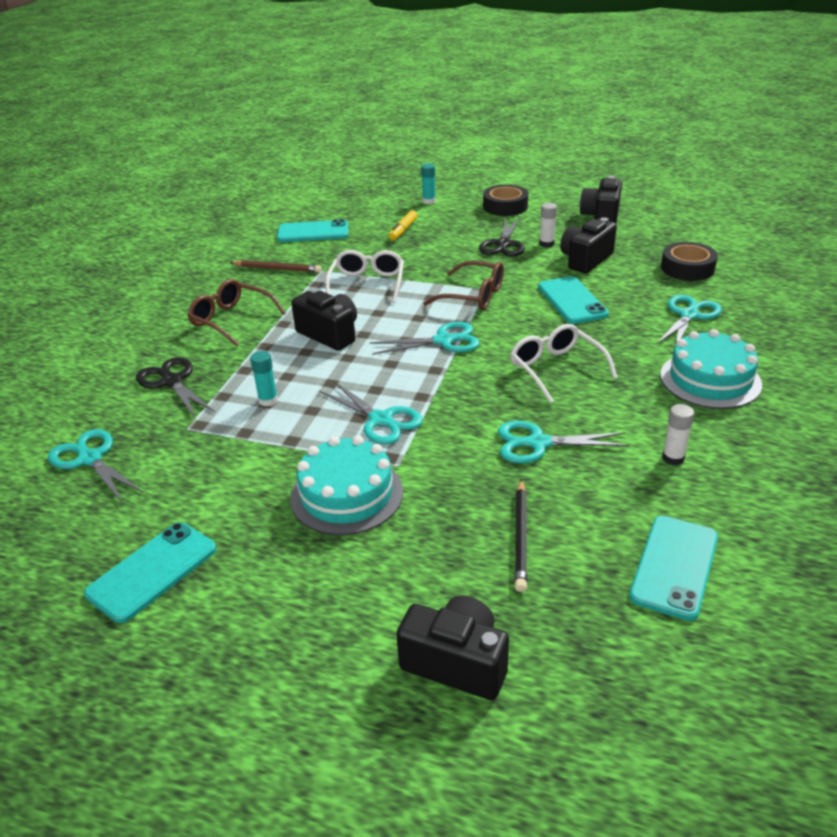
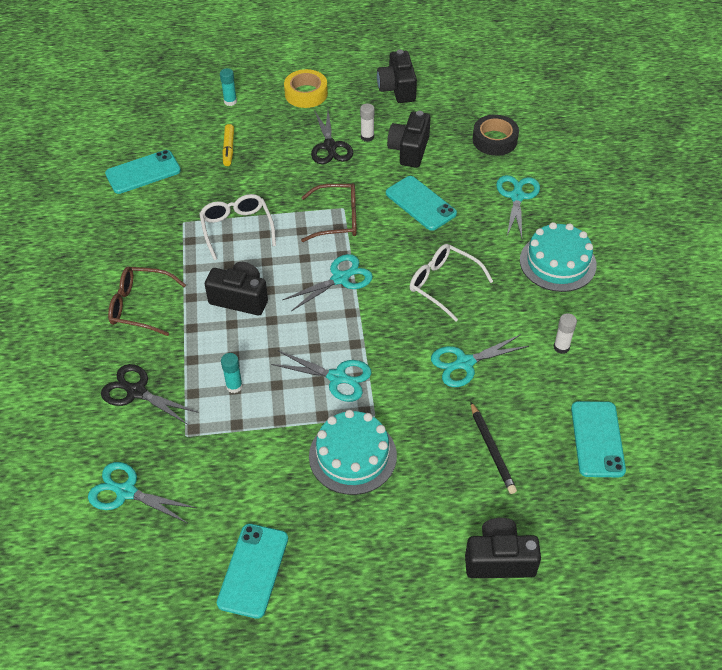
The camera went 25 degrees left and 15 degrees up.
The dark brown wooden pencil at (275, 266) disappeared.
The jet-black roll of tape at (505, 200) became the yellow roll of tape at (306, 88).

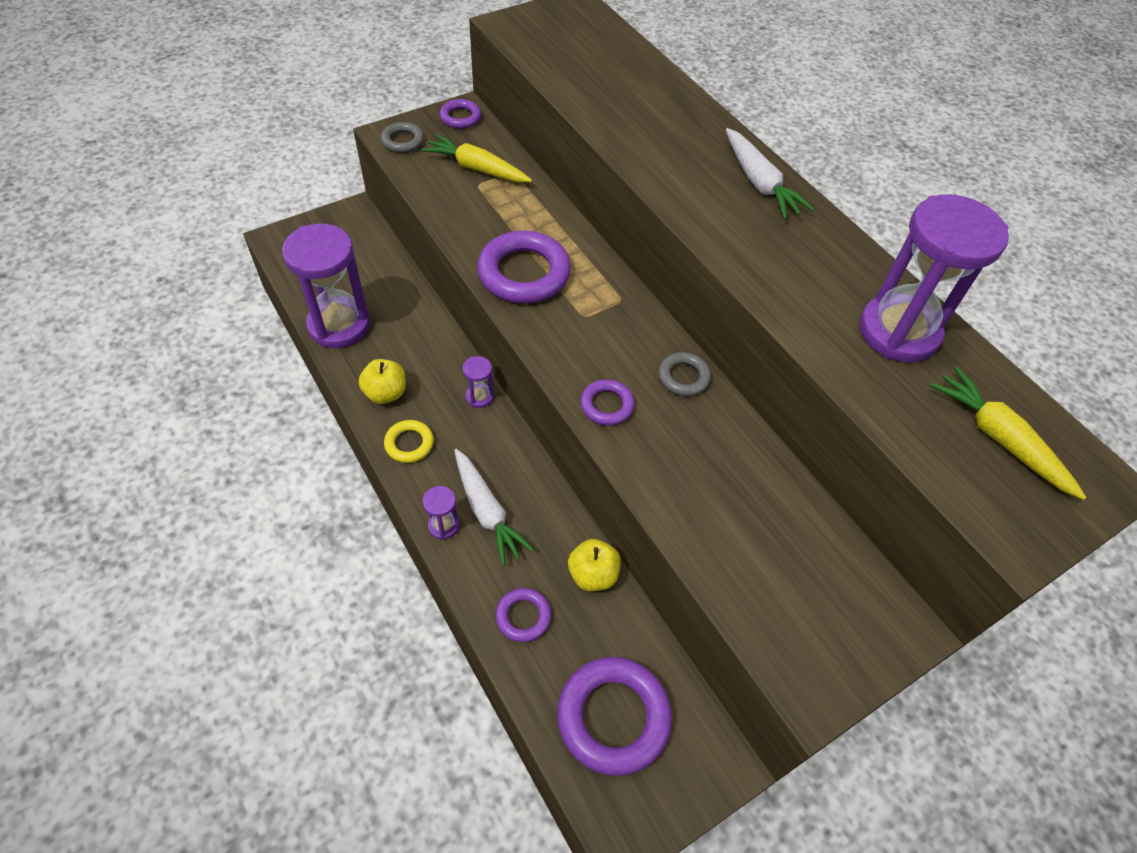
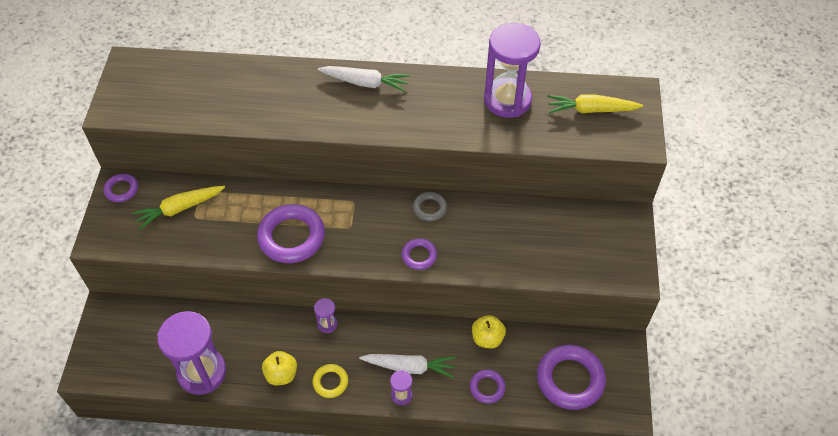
The camera went 50 degrees left and 0 degrees up.
The ash-grey hoop at (402, 137) disappeared.

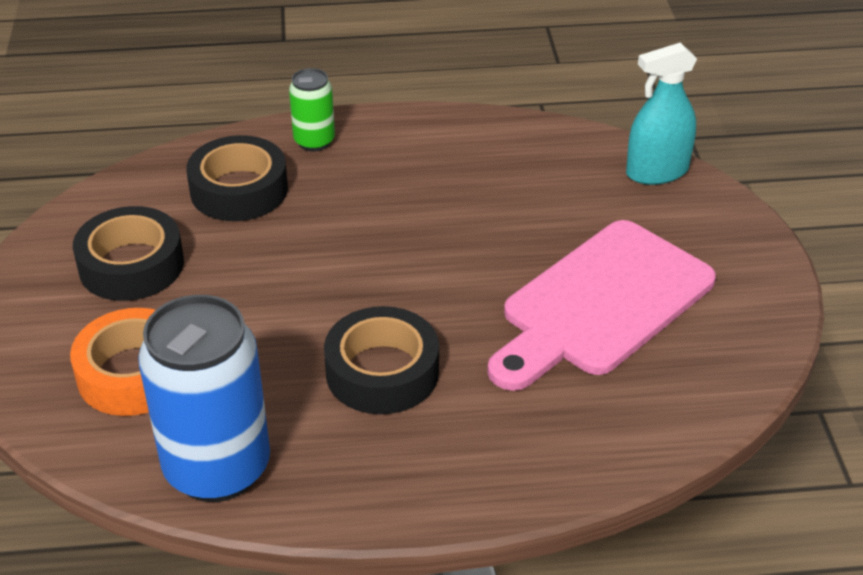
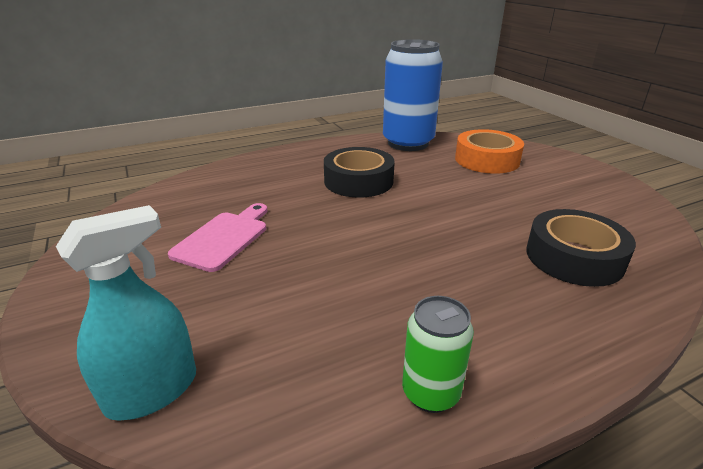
The camera went 160 degrees right and 10 degrees down.
The jet-black roll of tape at (128, 253) disappeared.
The leaf-green can moved from (312, 109) to (438, 354).
The rosy cutting board at (602, 305) changed to 0.56 times the size.

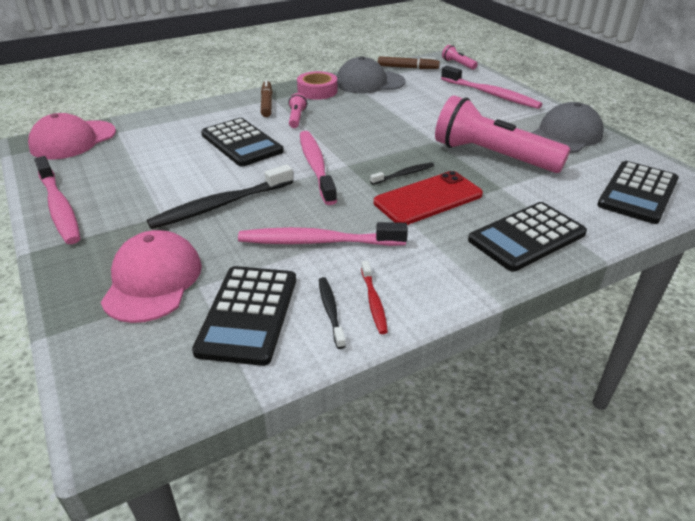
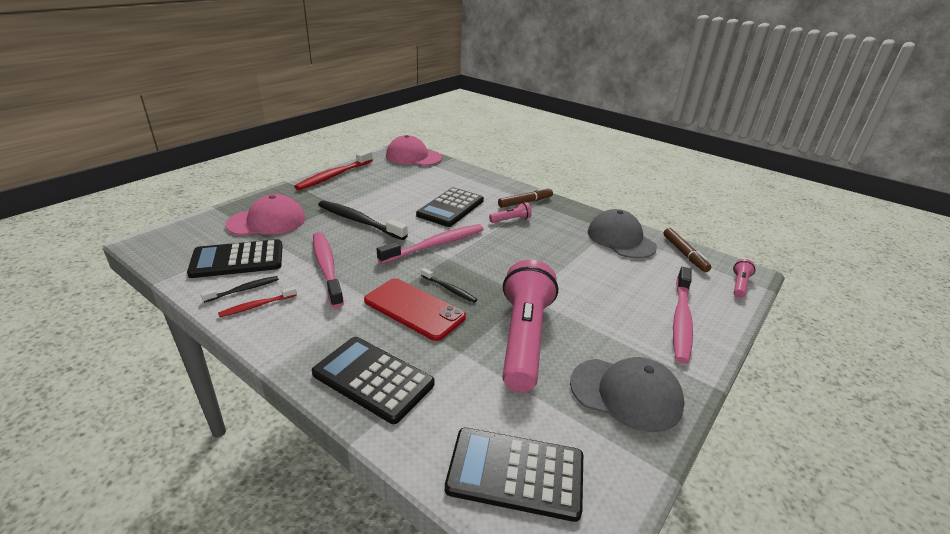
The camera went 65 degrees right and 5 degrees down.
The rosy tooth brush at (57, 200) became the red tooth brush at (333, 170).
The rosy roll of tape at (317, 85) disappeared.

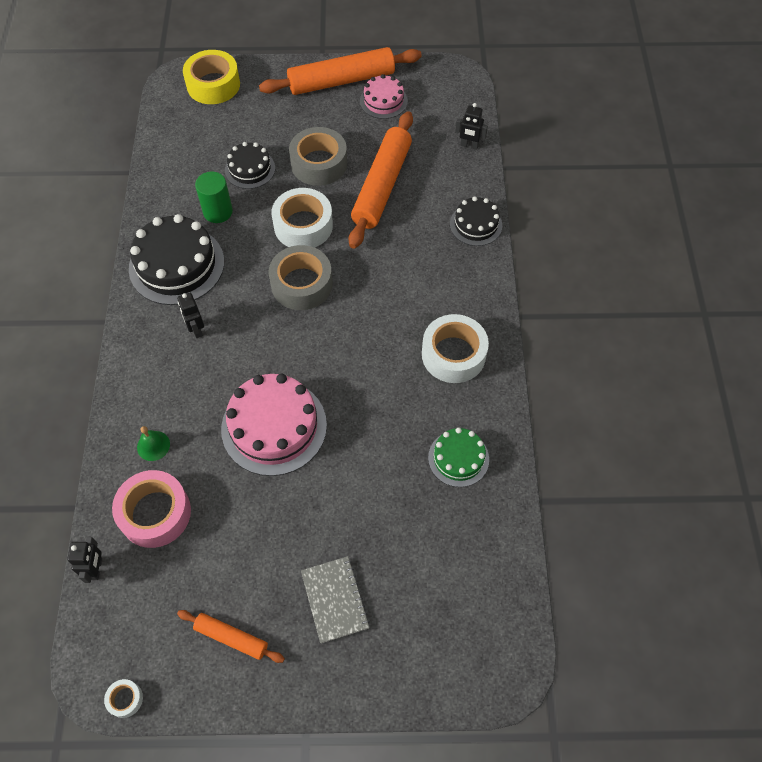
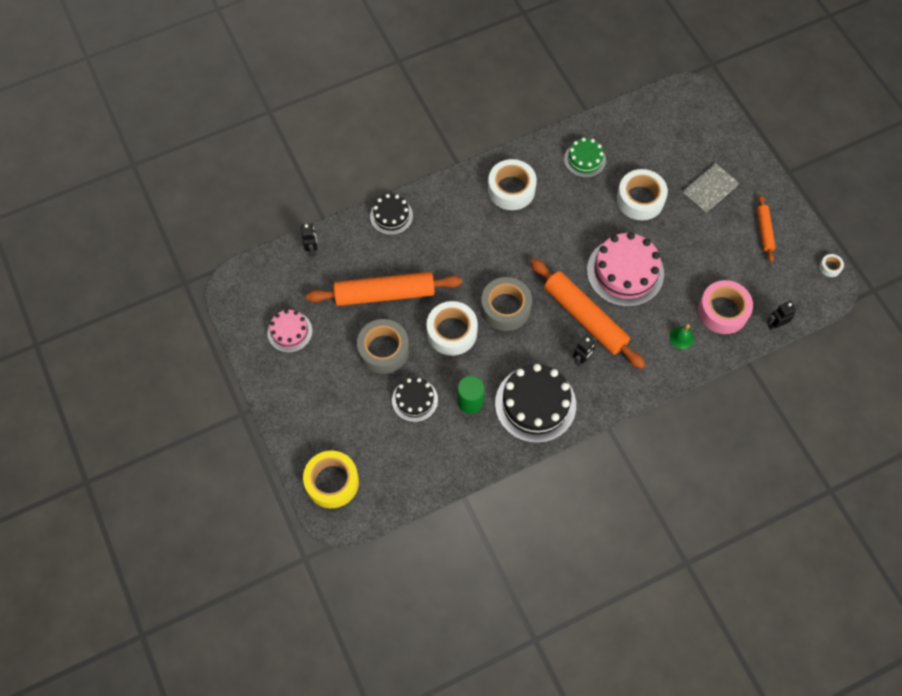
The camera went 115 degrees left and 5 degrees up.
The orange-coloured rolling pin moved from (340, 71) to (587, 313).
The white roll of tape at (642, 194) appeared.

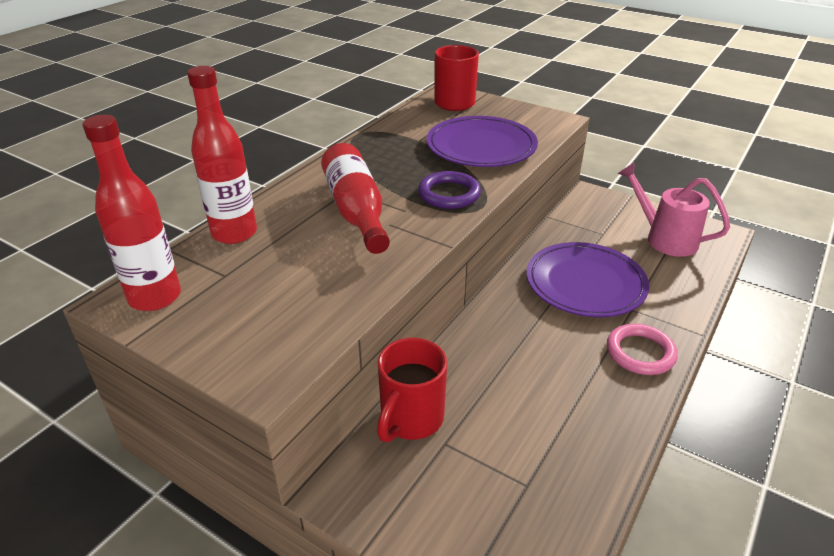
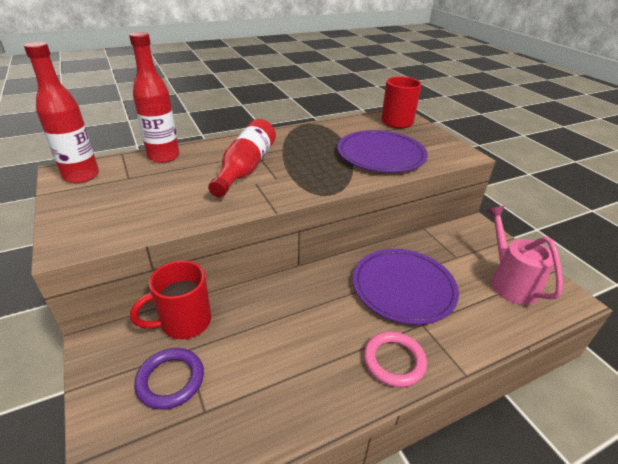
The camera went 30 degrees right and 0 degrees up.
The violet hoop moved from (449, 190) to (169, 379).

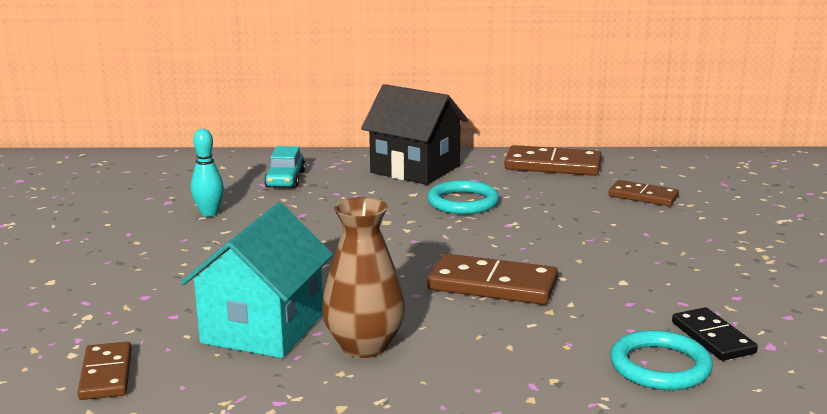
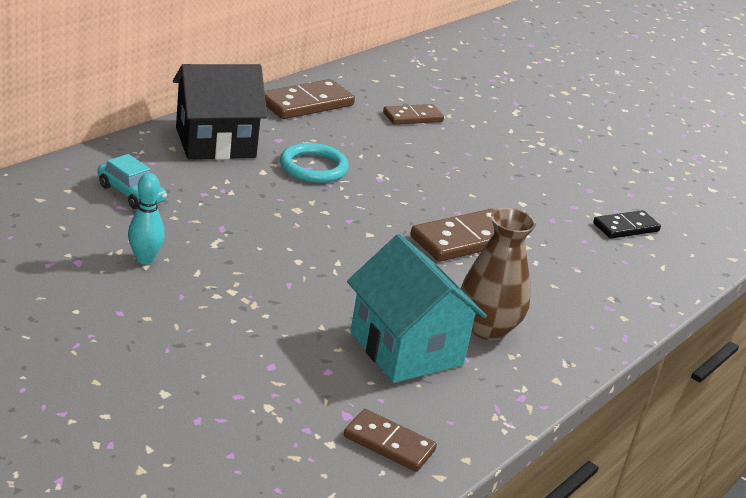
The camera went 55 degrees left and 10 degrees up.
The aqua hoop at (661, 360) disappeared.
The jet-black domino at (715, 334) turned 45 degrees counterclockwise.

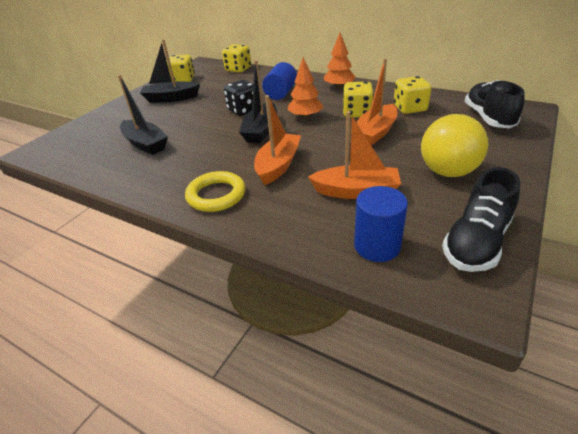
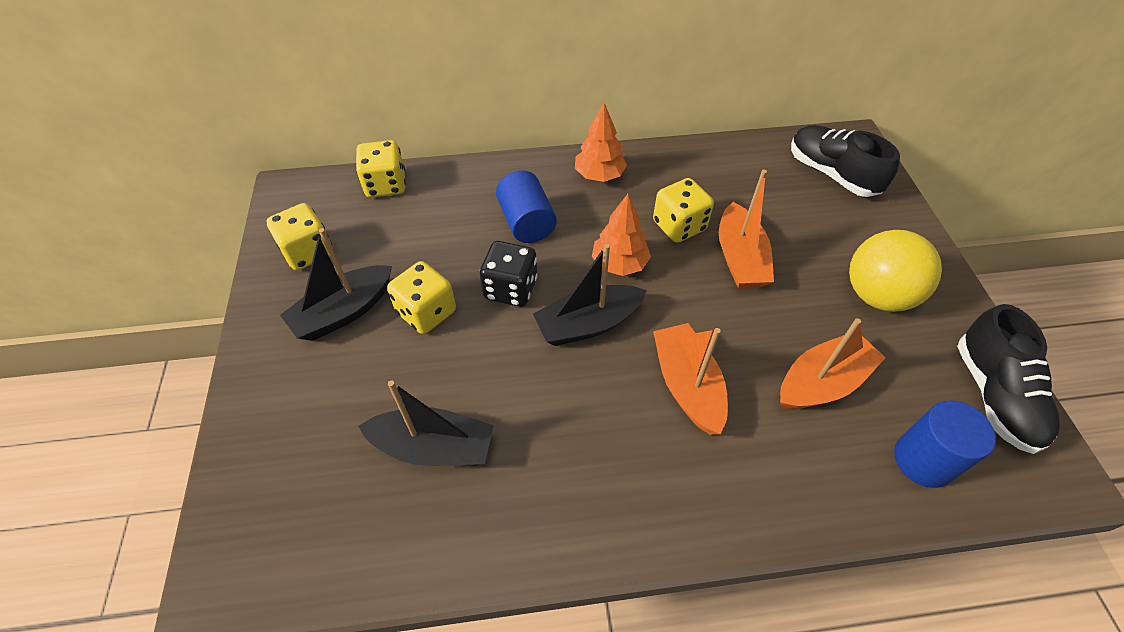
The camera went 40 degrees left and 15 degrees up.
The yellow hoop at (215, 191) disappeared.
The jet-black toy boat at (258, 102) turned 90 degrees clockwise.
The yellow game die moved from (412, 95) to (421, 297).

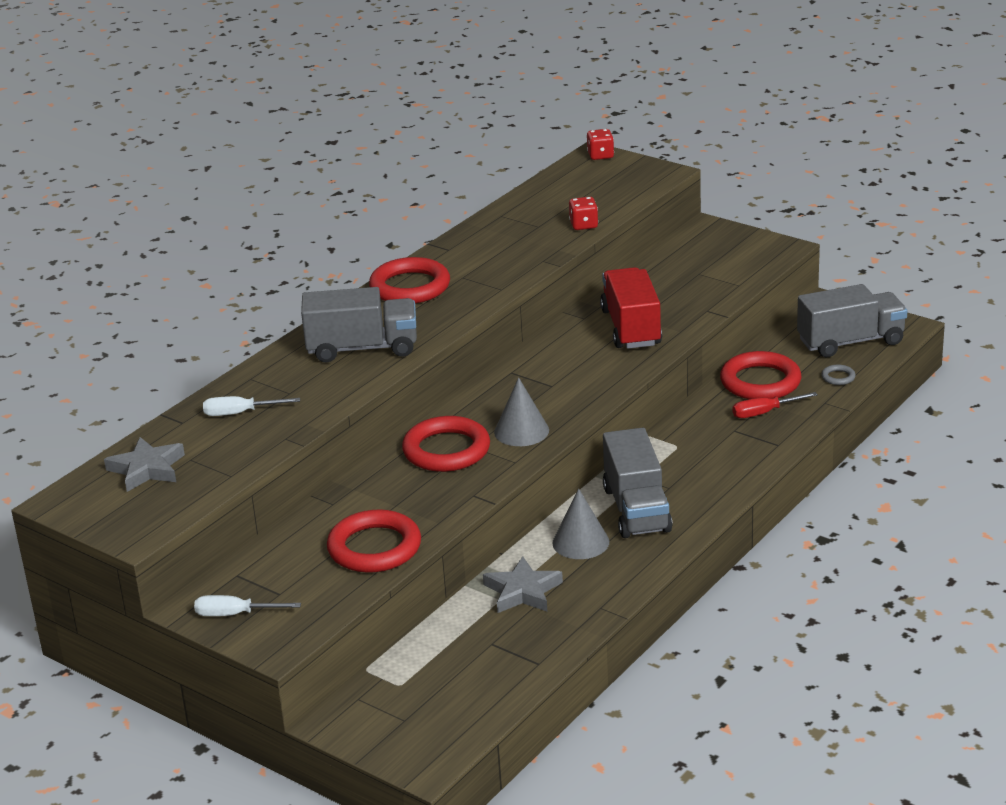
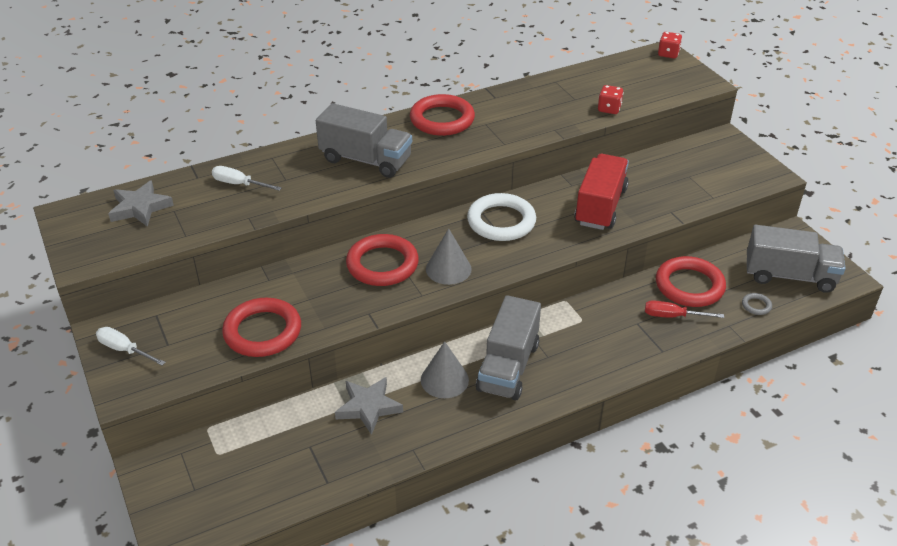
The camera went 25 degrees right and 10 degrees up.
The white hoop at (501, 217) appeared.

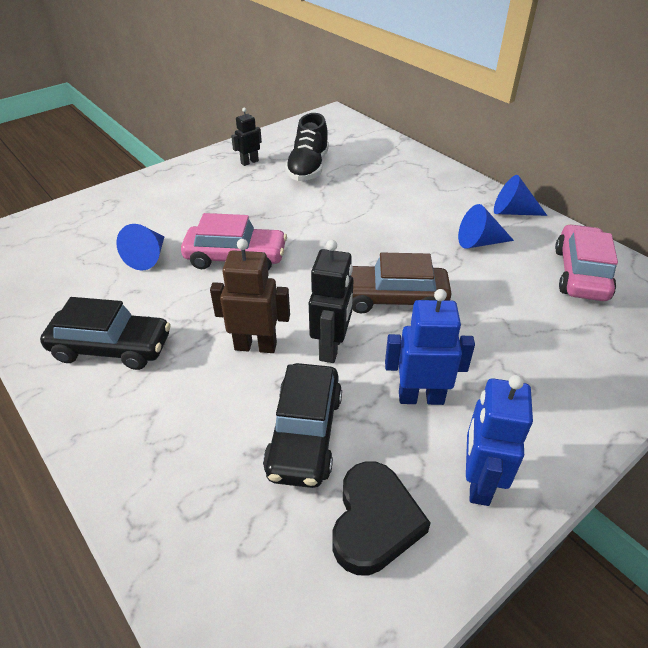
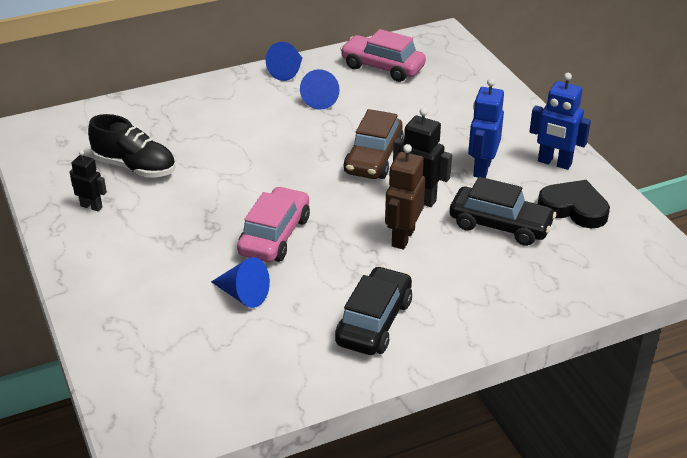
The camera went 75 degrees left and 5 degrees down.
The jet-black toy robot at (246, 137) turned 135 degrees clockwise.

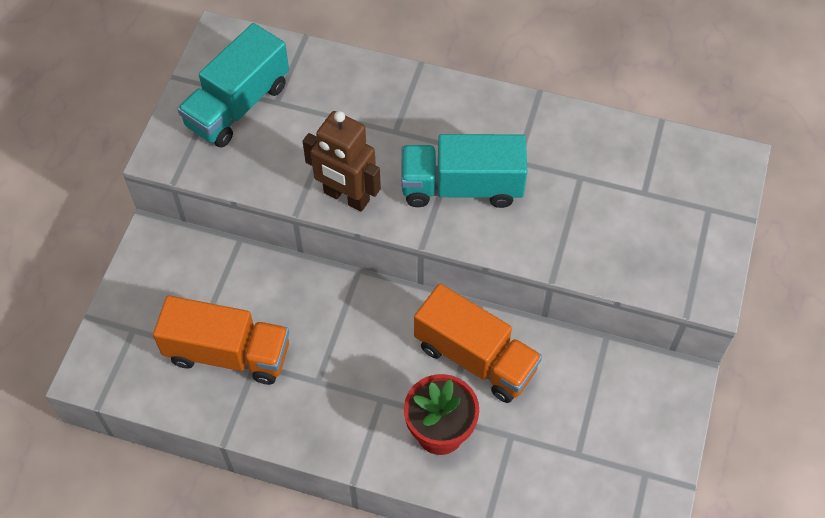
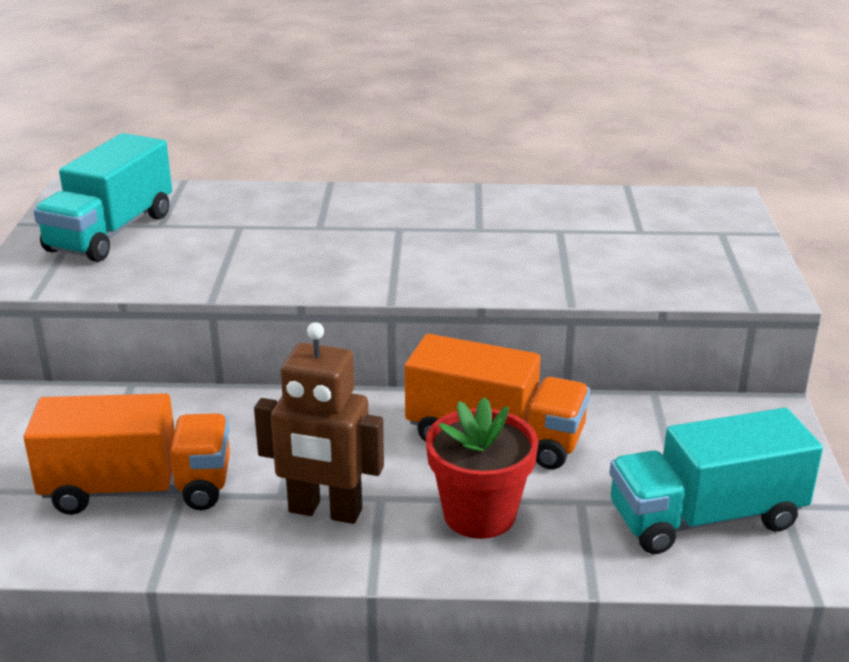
The camera went 15 degrees left and 30 degrees down.
The dark brown toy robot moved from (342, 161) to (319, 423).
The aqua toy truck moved from (464, 171) to (716, 481).

